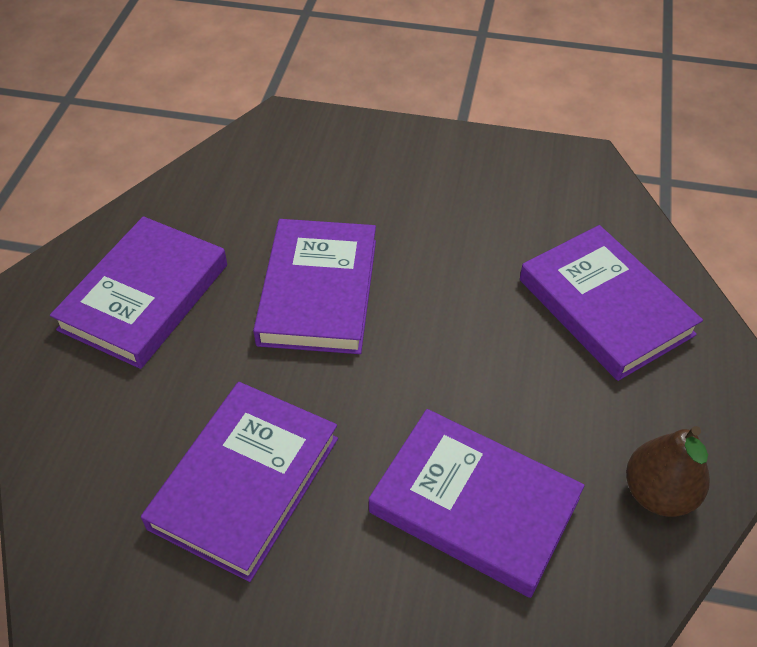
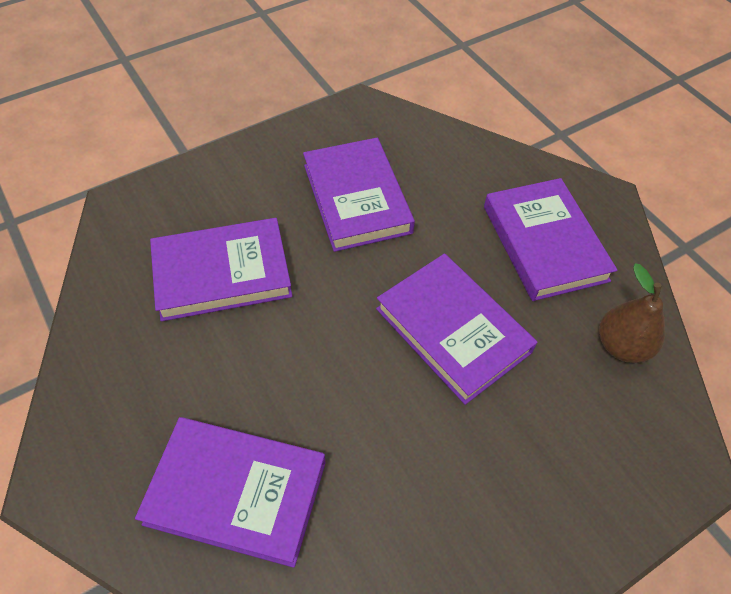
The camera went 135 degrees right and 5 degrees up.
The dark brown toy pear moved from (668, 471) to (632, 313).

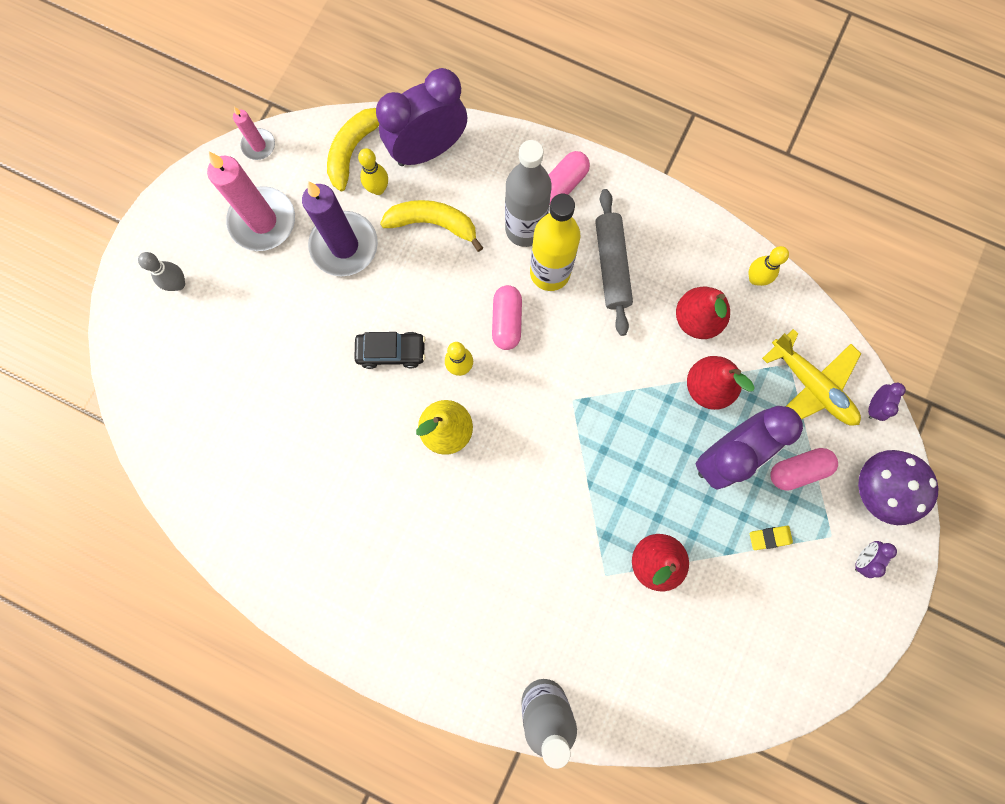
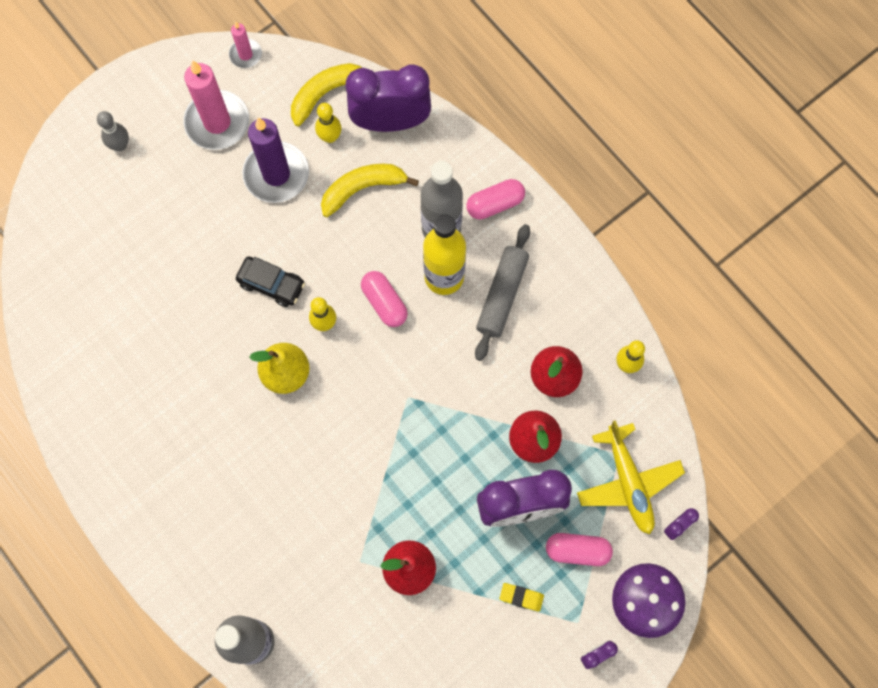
The camera went 25 degrees right and 5 degrees down.
The yellow banana at (431, 226) turned 60 degrees counterclockwise.
The rosy pill shape at (507, 317) turned 60 degrees counterclockwise.

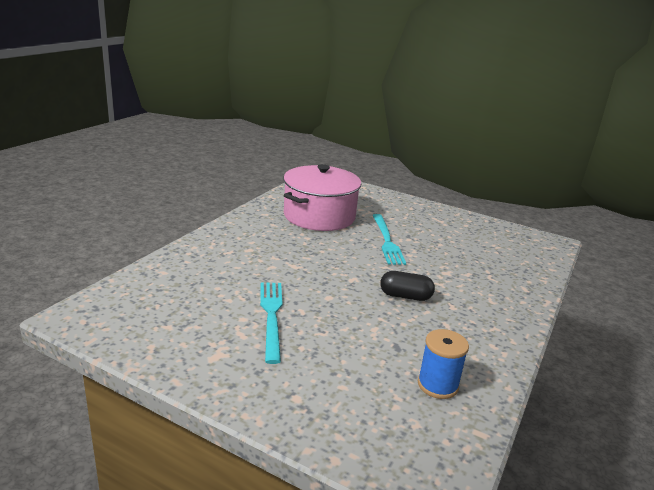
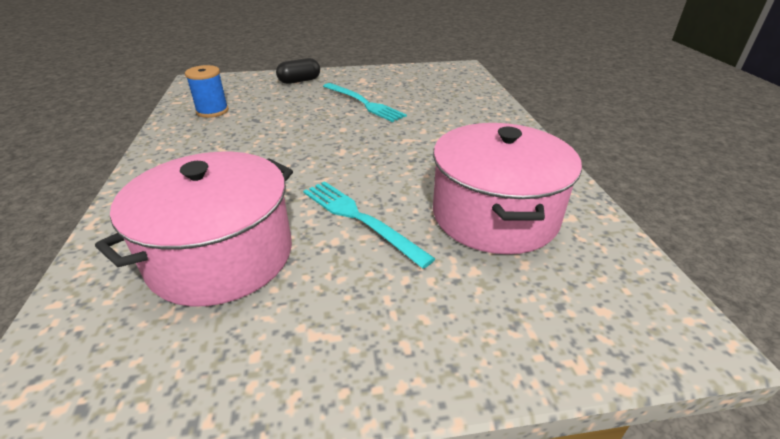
The camera went 145 degrees right and 10 degrees up.
The jet-black pill shape moved from (407, 286) to (298, 71).
The rosy stockpot at (194, 229) appeared.

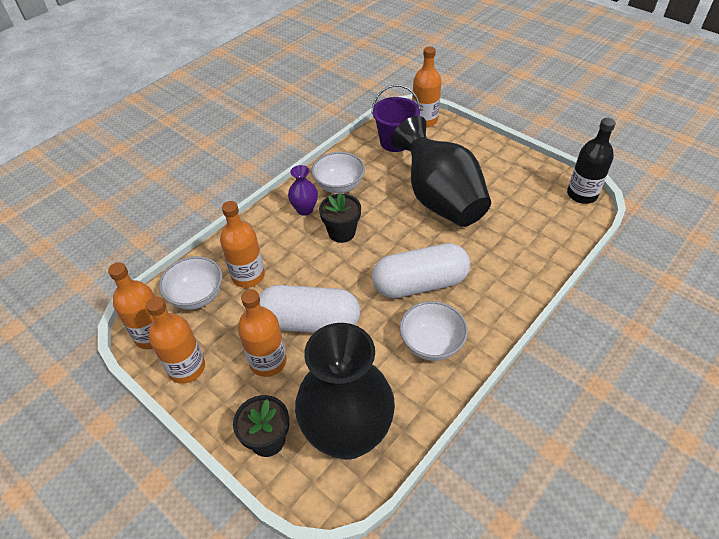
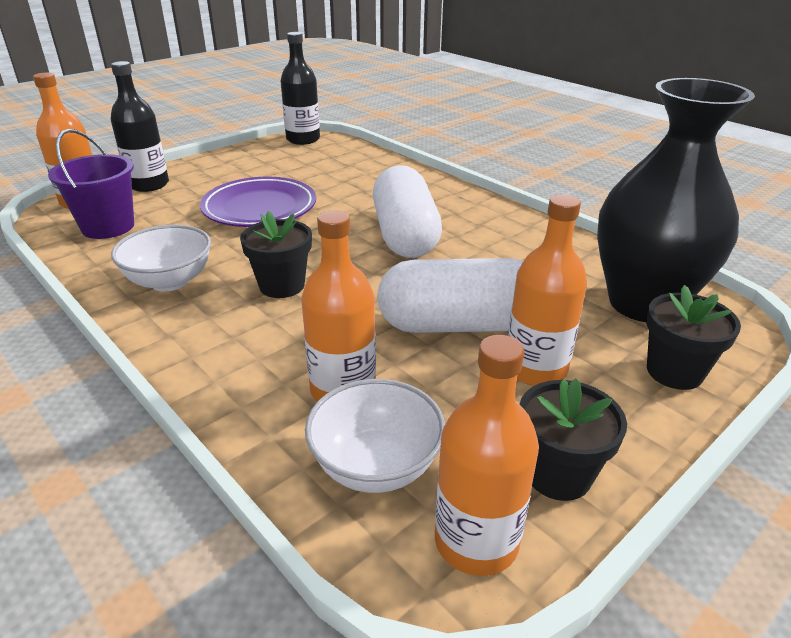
The camera went 85 degrees left and 15 degrees down.
The orange-coloured drink bottle at (175, 340) was replaced by the jet-black flower pot at (573, 440).
The white pill shape at (309, 309) turned 75 degrees clockwise.
The violet tall vase at (303, 190) disappeared.
The jet-black tall vase at (441, 171) was replaced by the violet dinner plate at (258, 202).
The white serving bowl at (434, 331) disappeared.
The jet-black drink bottle at (140, 126) appeared.

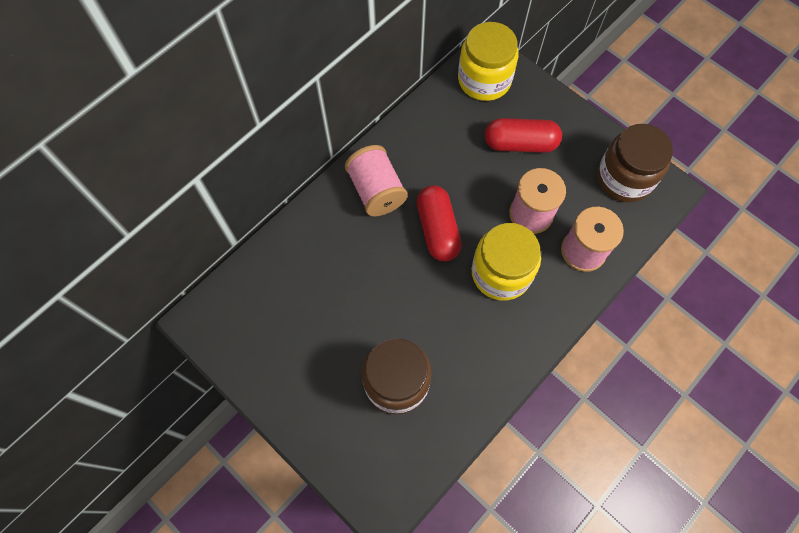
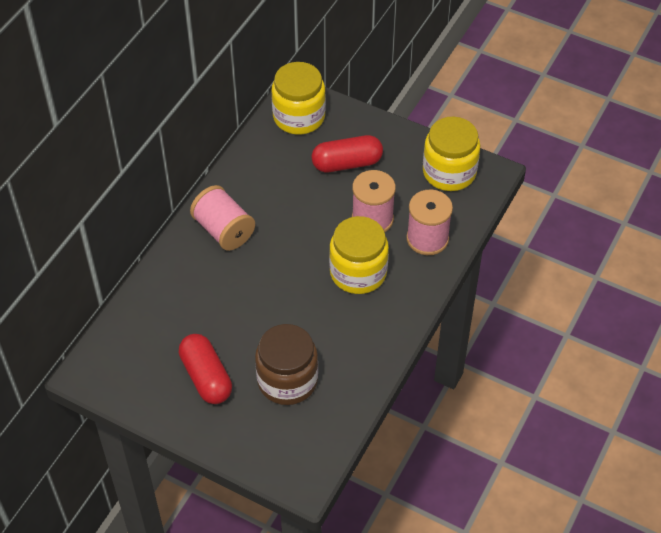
The camera went 15 degrees left and 15 degrees down.
The red pill shape moved from (439, 223) to (205, 369).
The dark brown jar at (635, 163) became the yellow jar at (451, 154).

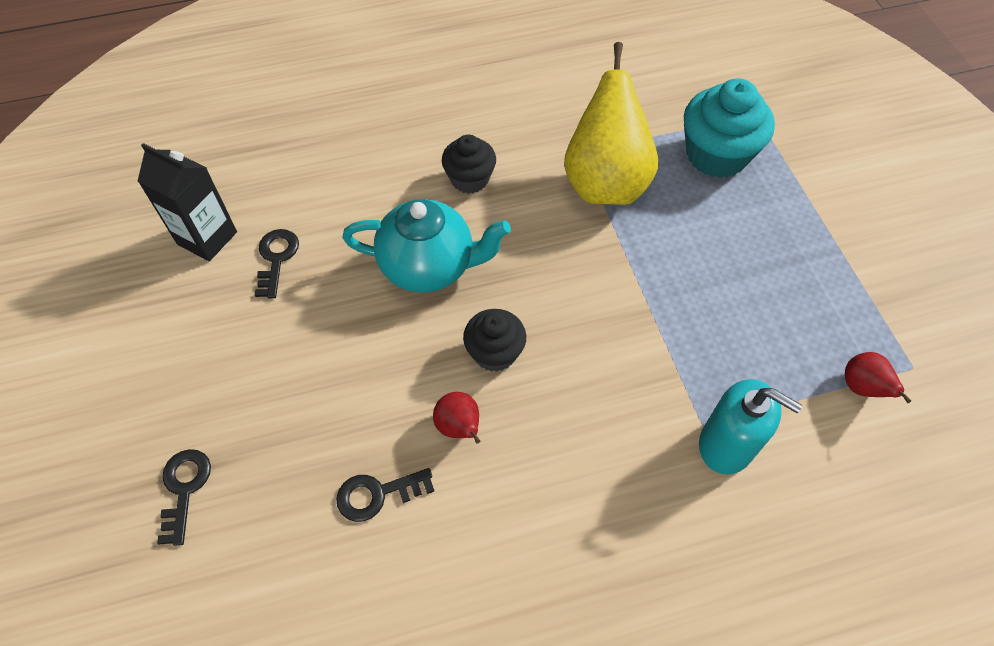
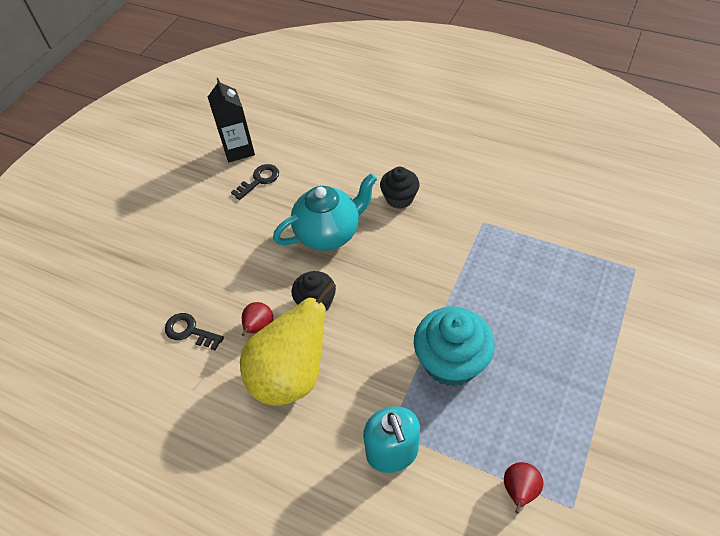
The camera went 45 degrees right and 5 degrees down.
The jet-black door key at (184, 497) disappeared.
The aqua tea pot at (426, 246) turned 75 degrees counterclockwise.
The yellow toy pear moved from (611, 123) to (288, 343).
The aqua fairy cake moved from (729, 128) to (454, 347).

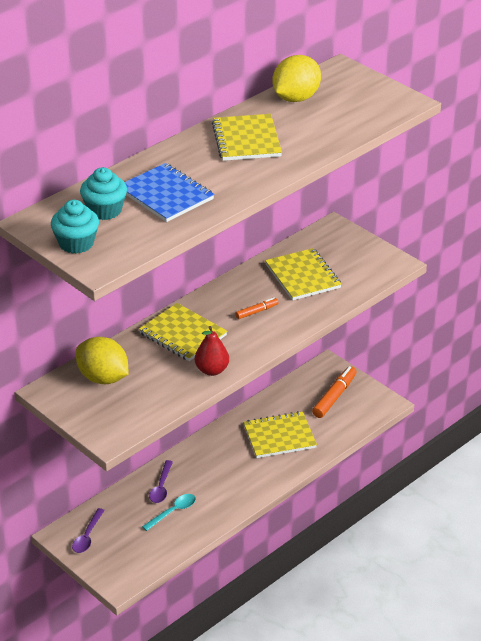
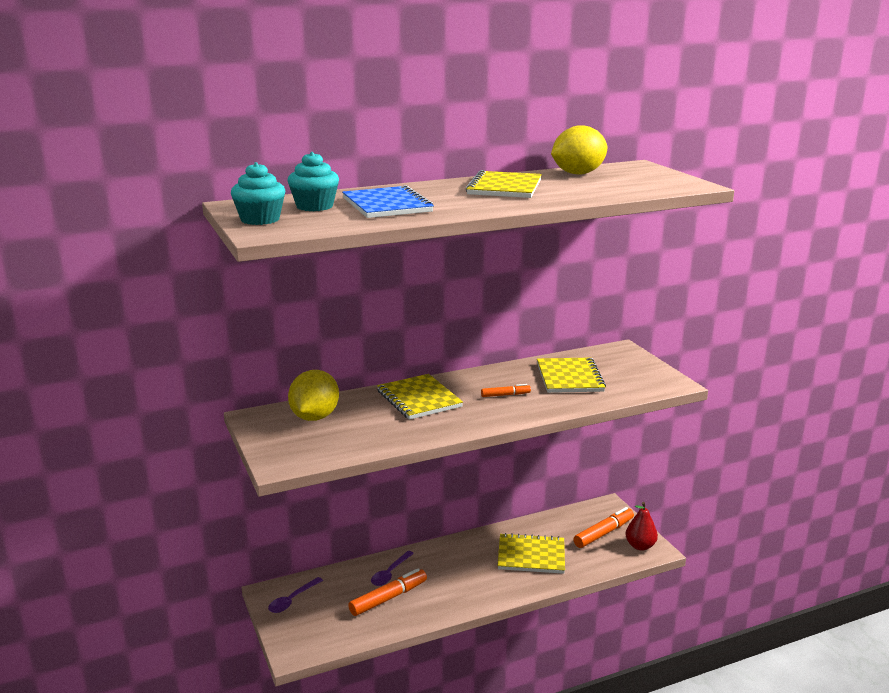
The camera went 20 degrees right and 15 degrees down.
The yellow lemon at (102, 360) turned 45 degrees clockwise.
The aqua teaspoon at (169, 512) was replaced by the orange-coloured marker at (387, 592).
The red toy pear moved from (212, 351) to (641, 526).

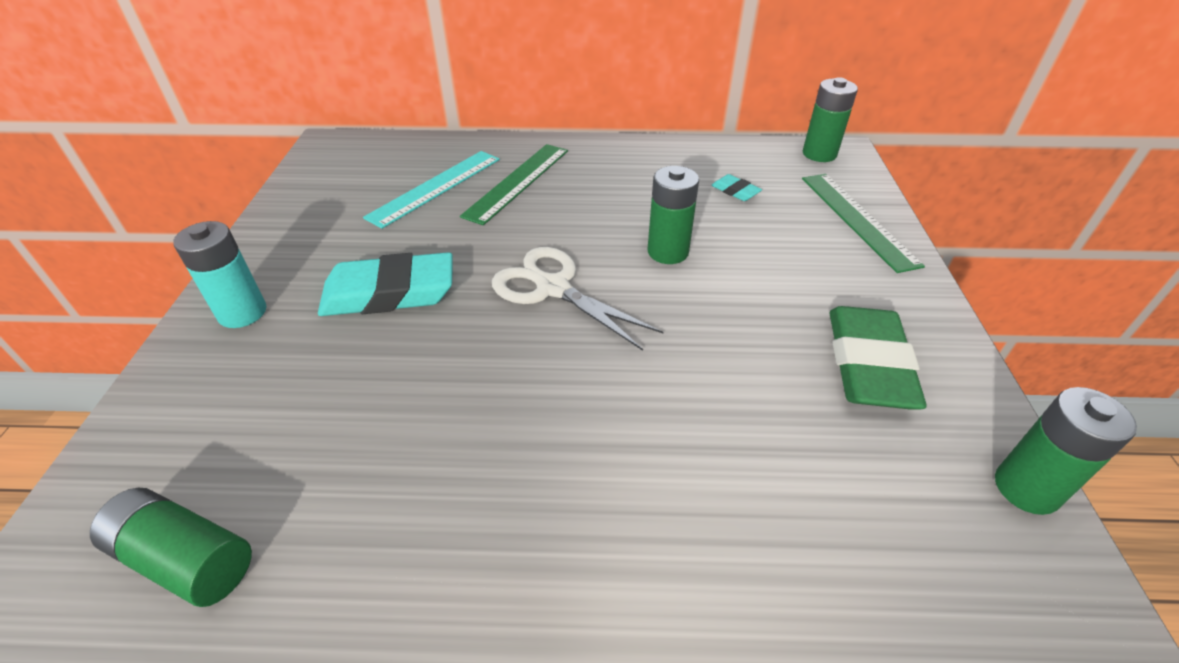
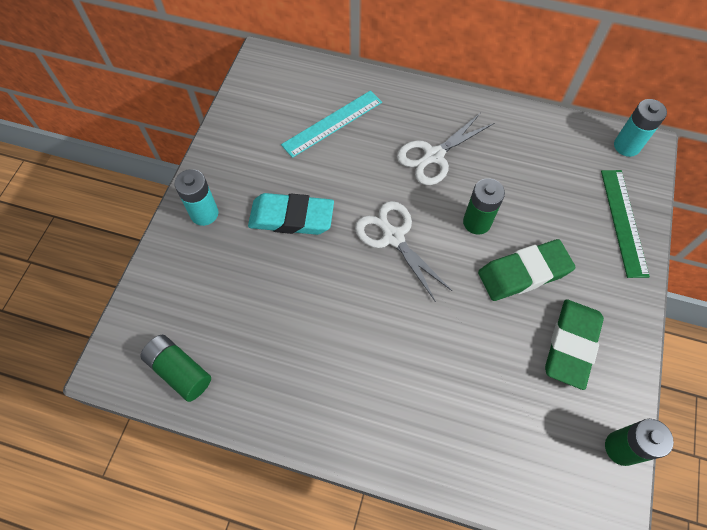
The camera went 15 degrees right and 20 degrees up.
The leaf-green ruler at (514, 184) disappeared.
The aqua eraser at (736, 187) disappeared.
The leaf-green power cell at (830, 119) became the aqua power cell at (640, 128).
The white shears at (445, 149) appeared.
The leaf-green eraser at (527, 270) appeared.

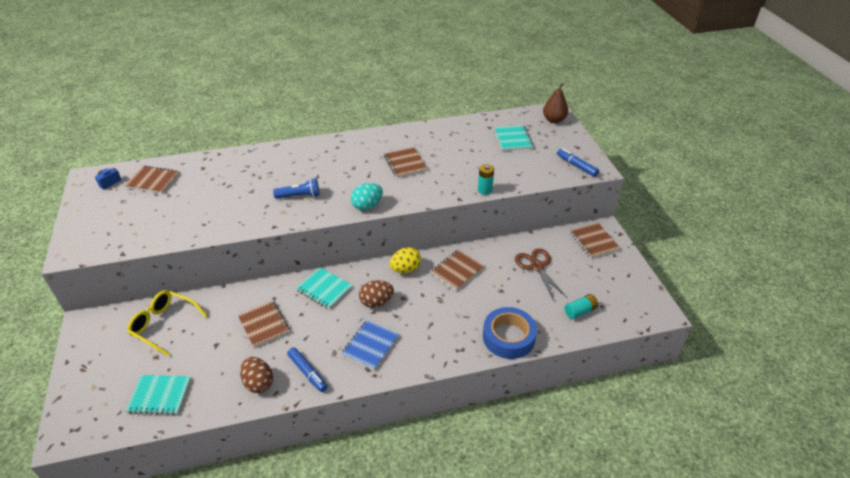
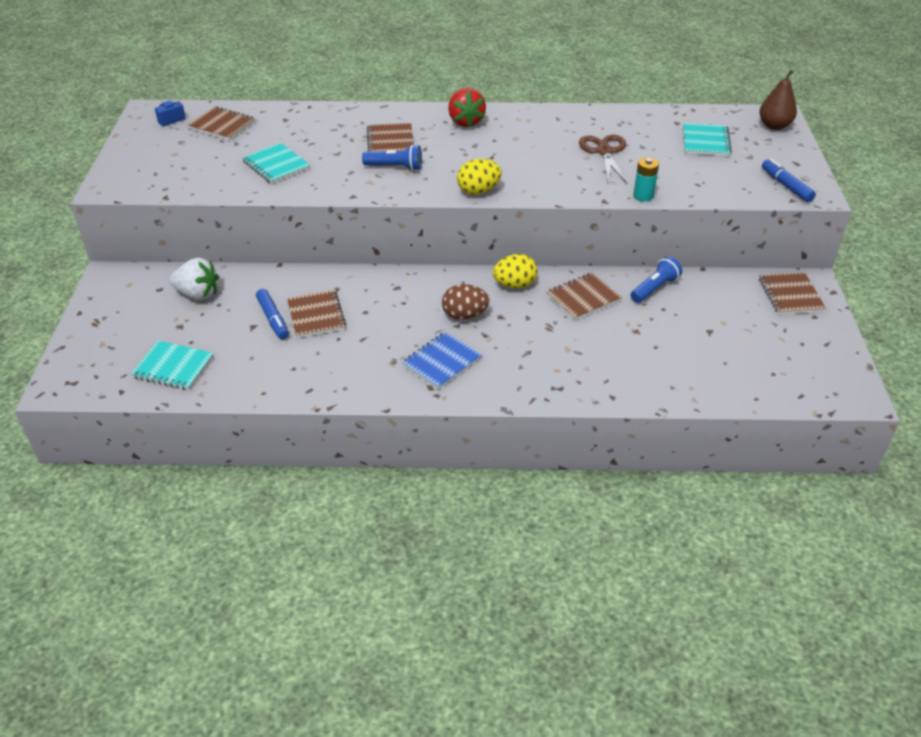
The camera went 15 degrees right and 0 degrees up.
The yellow glasses at (167, 323) was replaced by the white berry at (194, 279).
The dark brown egg at (256, 375) disappeared.
The cobalt marker moved from (307, 369) to (272, 314).
The aqua notebook moved from (324, 288) to (276, 163).
The aqua egg at (367, 196) became the yellow egg at (479, 177).
The dark brown notebook moved from (406, 162) to (390, 137).
The cobalt roll of tape at (510, 333) disappeared.
The dark brown shears moved from (541, 274) to (603, 159).
The aqua power cell at (581, 306) disappeared.
The red berry at (467, 107) appeared.
The cobalt torch at (656, 279) appeared.

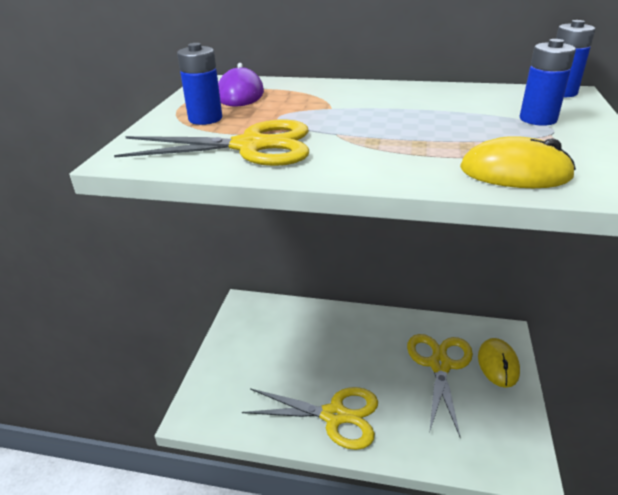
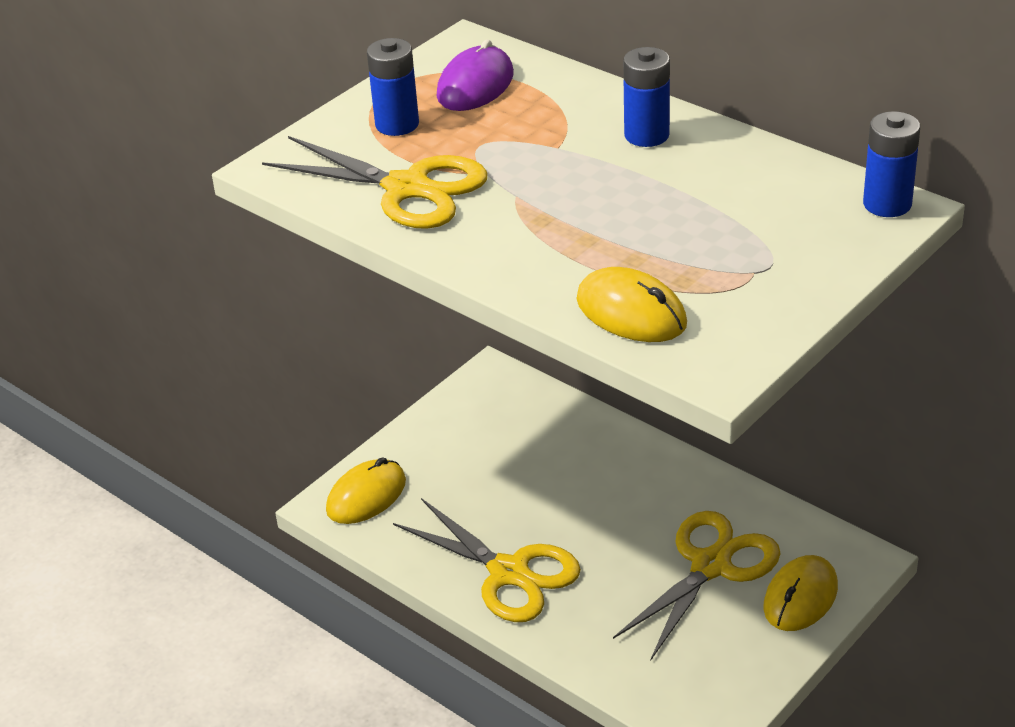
The camera went 30 degrees right and 5 degrees up.
The cobalt power cell moved from (548, 82) to (646, 97).
The yellow PC mouse at (366, 490) appeared.

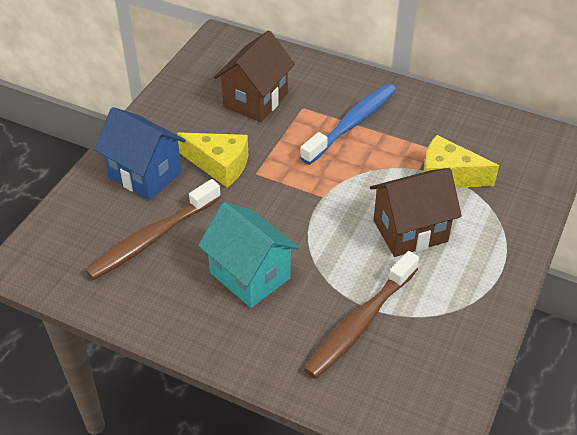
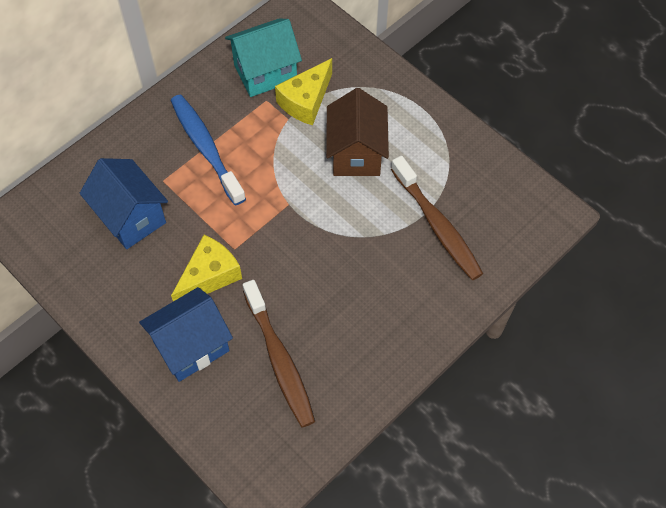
The camera went 70 degrees left and 15 degrees up.
The aqua house moved from (248, 255) to (263, 57).
The dark brown house at (254, 76) became the cobalt house at (124, 203).

